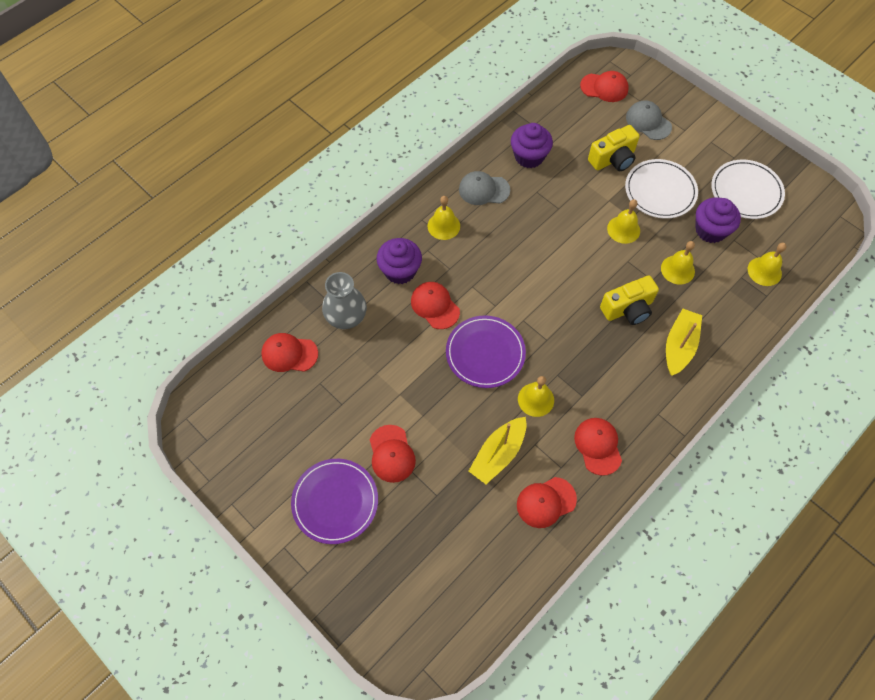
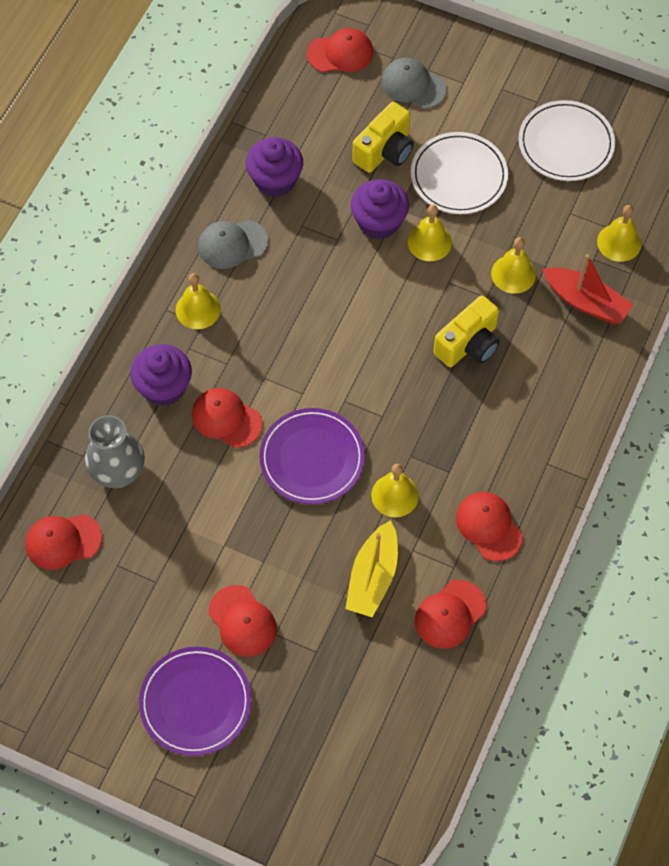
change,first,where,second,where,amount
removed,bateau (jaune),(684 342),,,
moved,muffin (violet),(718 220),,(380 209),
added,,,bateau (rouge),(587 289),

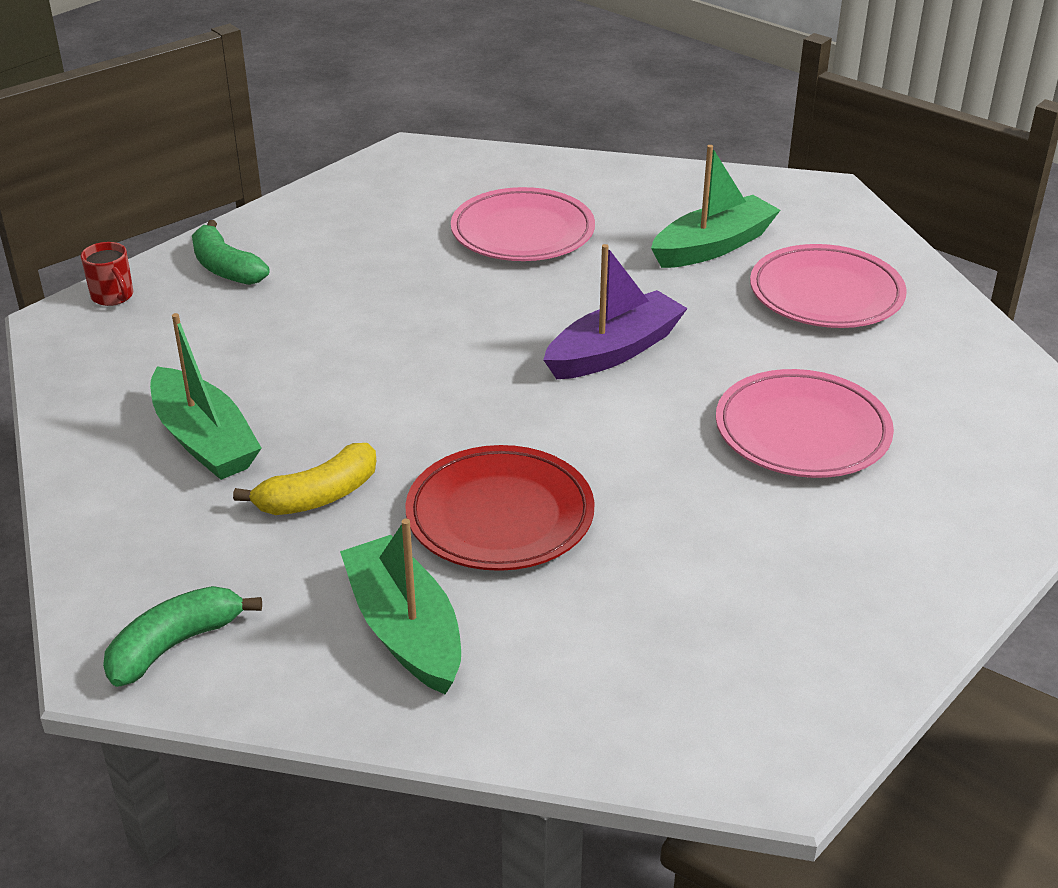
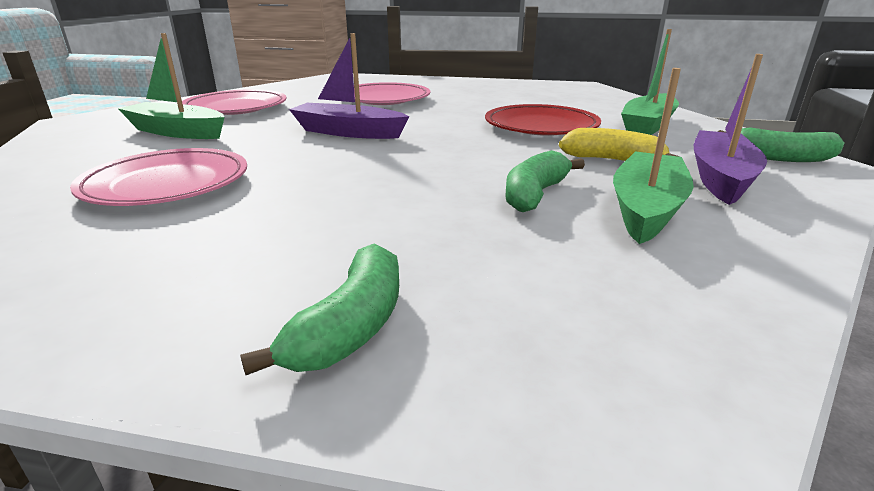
change,first,where,second,where,amount
removed,tasse (rouge),(107 274),,,
added,,,banane (vert),(545 181),
added,,,bateau (violet),(730 129),

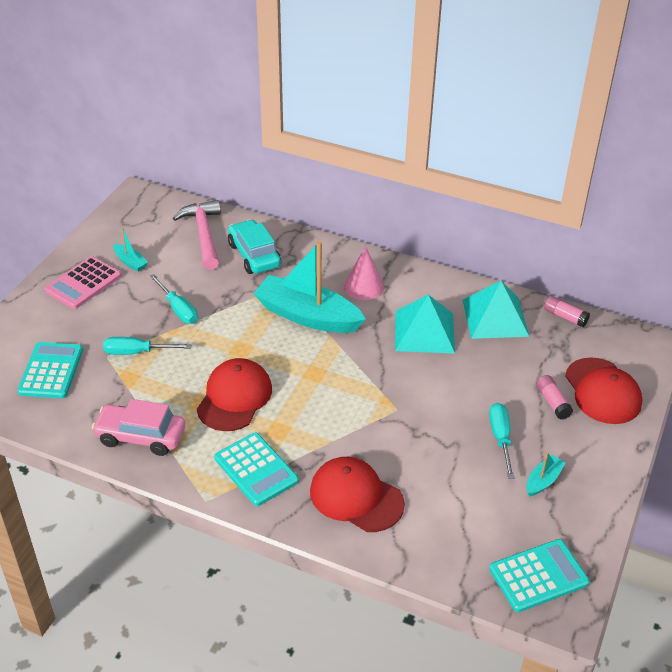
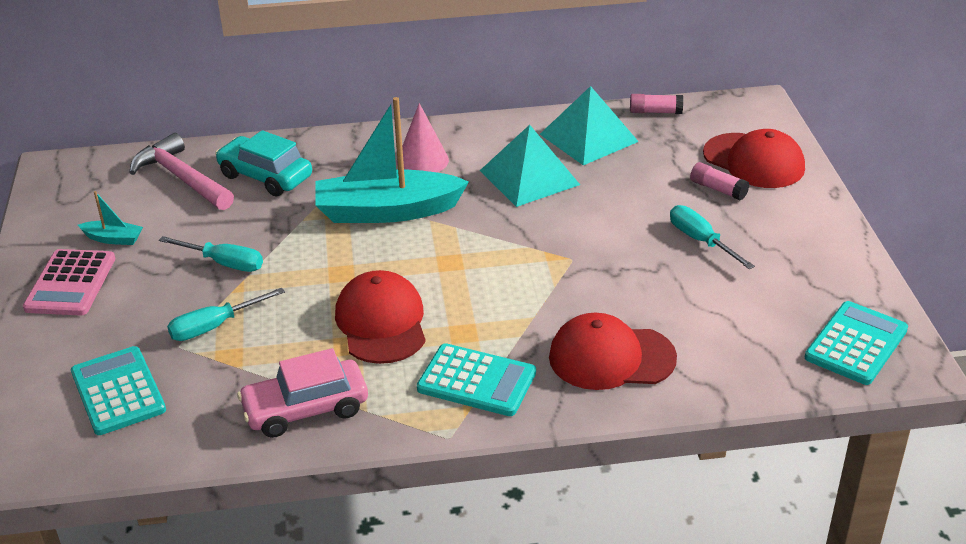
change,first,where,second,where,amount
removed,bateau (turquoise),(546 474),,,

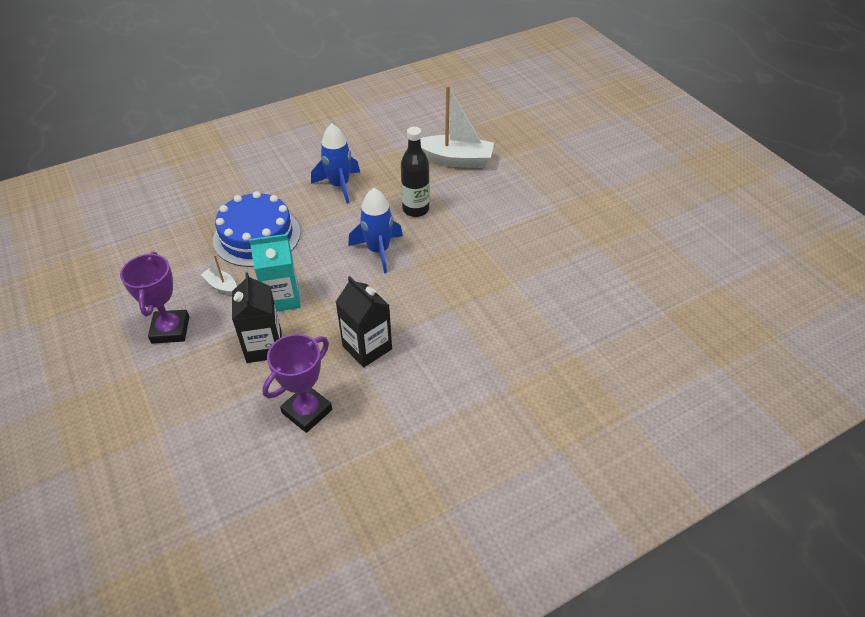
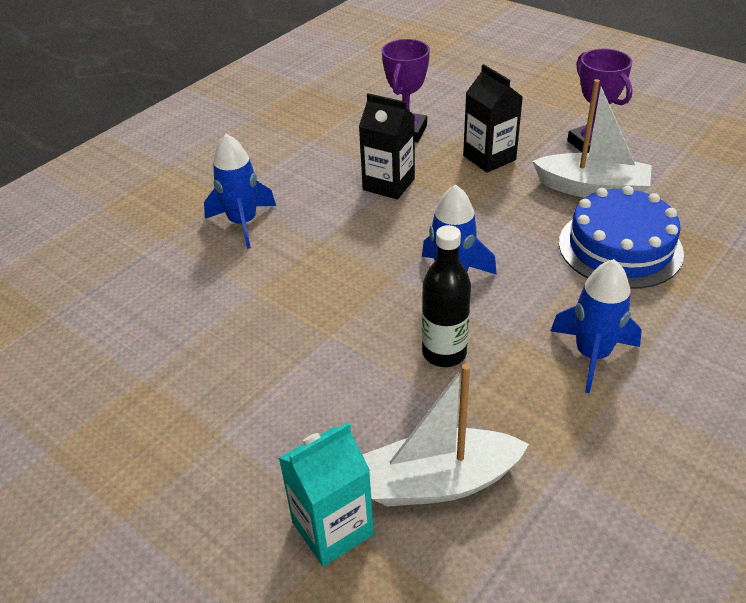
change,first,where,second,where,amount
resized,bateau (blanc),(219 275),,(592 138),x2.10
moved,brique de lait (turquoise),(275 273),,(326 494),
added,,,fusée (bleu),(240 191),

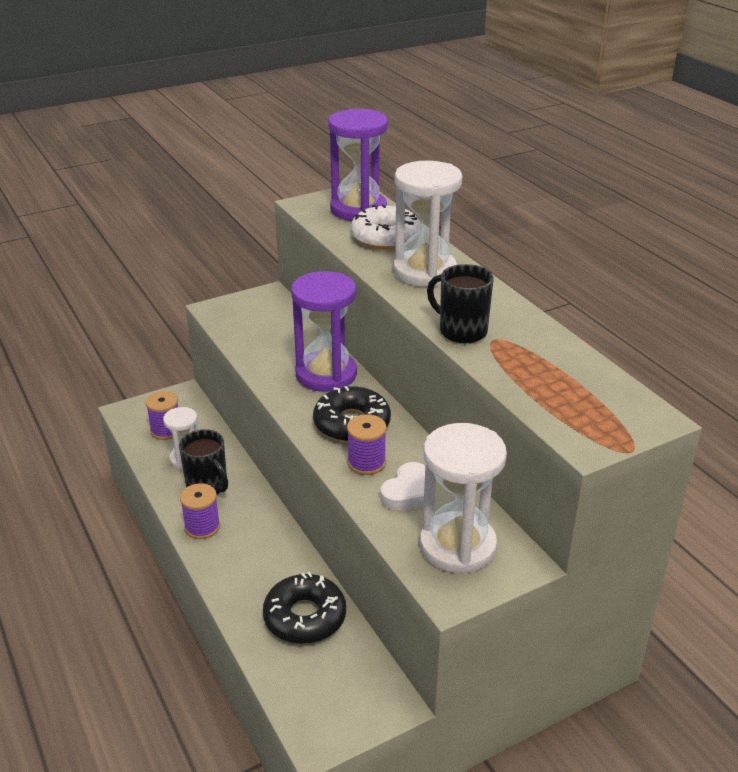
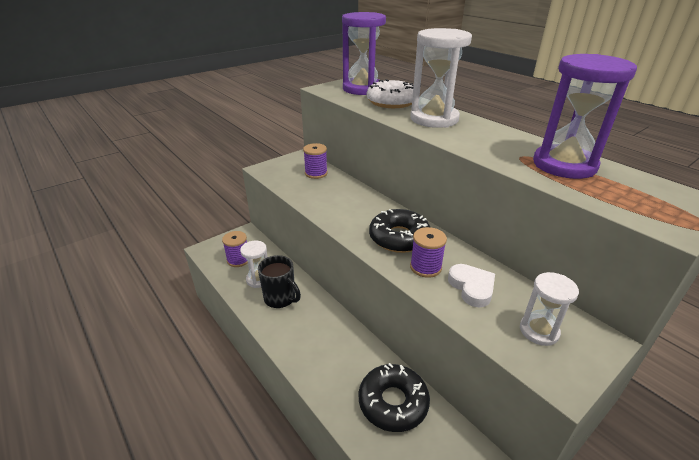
change,first,where,second,where,amount
moved,bobine (violet),(200 511),,(315 161),
moved,sablier (violet),(324 331),,(585 116),
turned,cœur (blanc),(408 486),,(471 285),45 degrees counterclockwise
resized,sablier (blanc),(463 498),,(549 309),x0.56
removed,tasse (noir),(460 303),,,

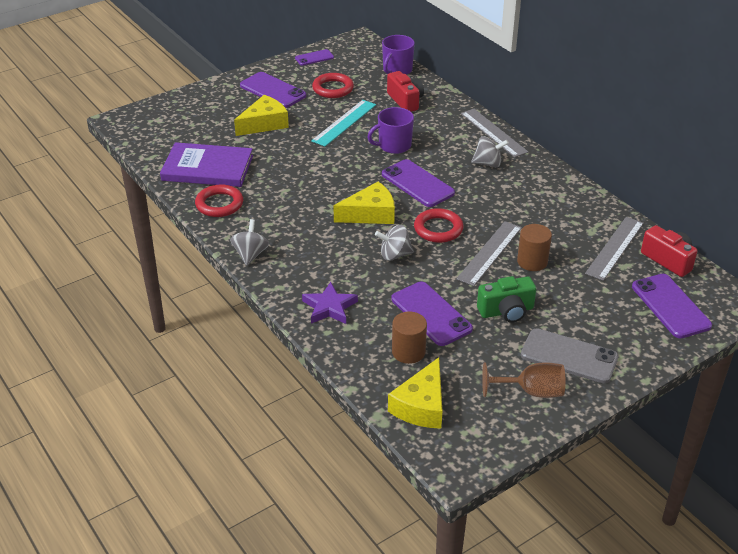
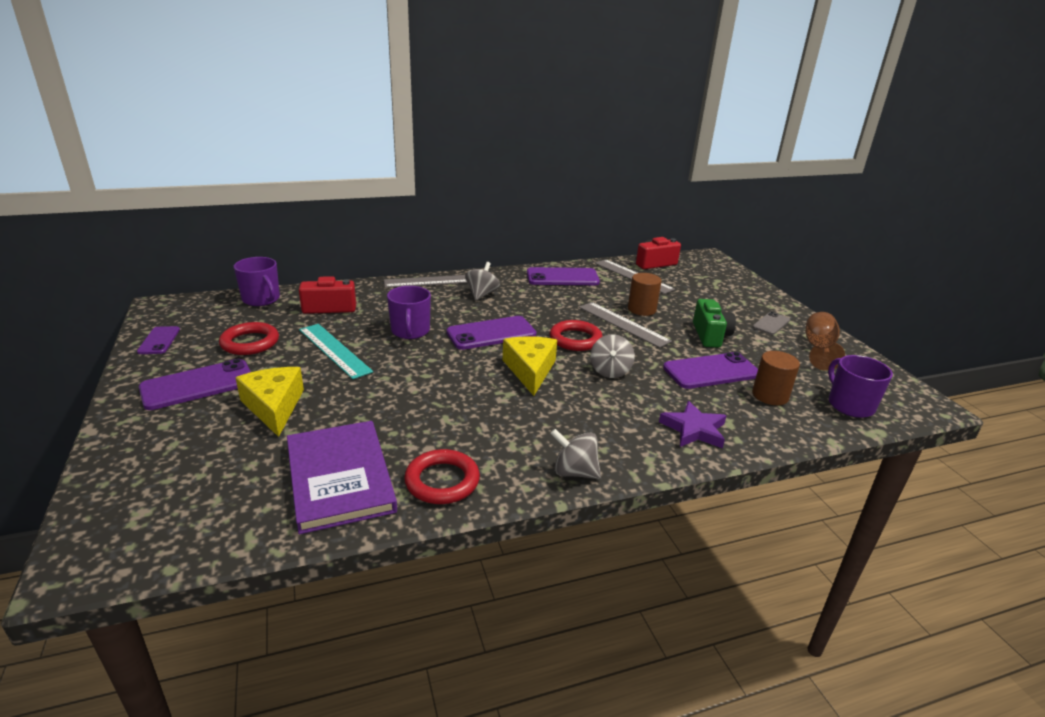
change,first,where,second,where,amount
turned,livre (violet),(206 164),,(342 477),45 degrees counterclockwise
replaced,fromage (jaune),(415 393),tasse (violet),(860 386),
resized,téléphone (gris),(569 355),,(771 323),x0.57
moved,téléphone (violet),(672 306),,(563 276),

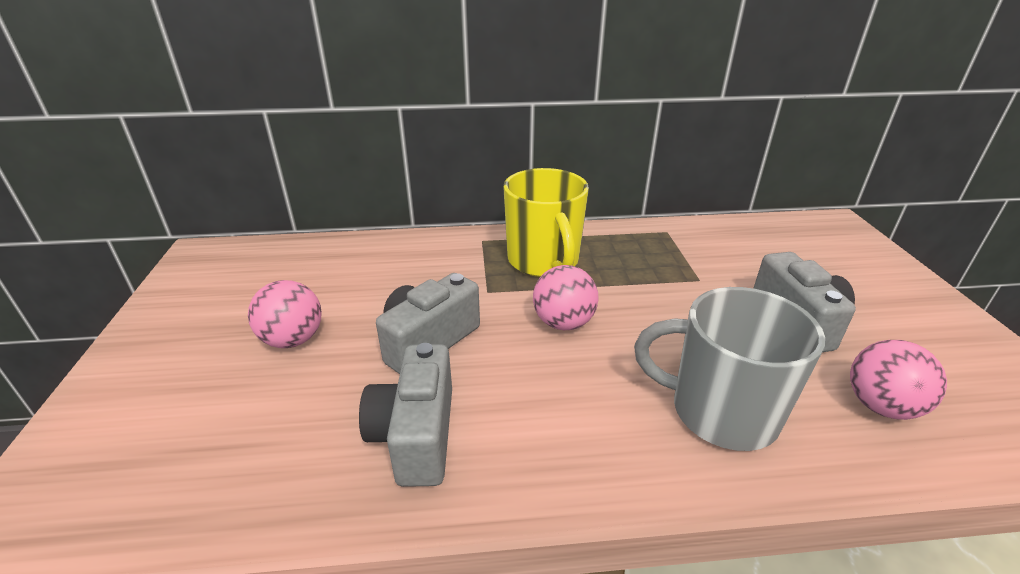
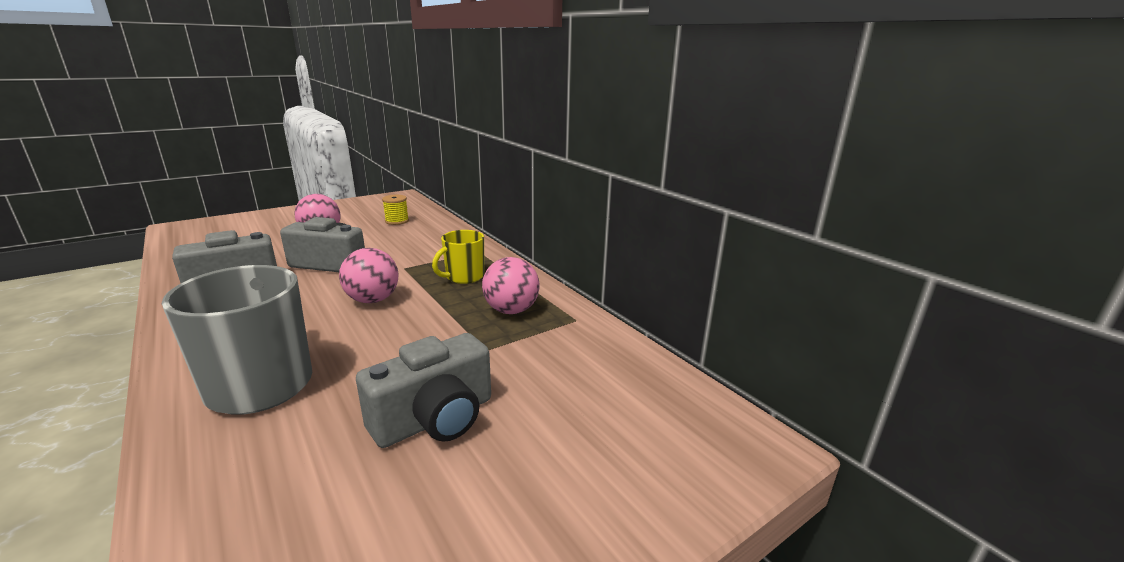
change,first,where,second,where,amount
resized,tasse (jaune),(546 222),,(458 257),x0.57
moved,balle (rose),(898 380),,(511 285),
added,,,bobine (jaune),(395 210),

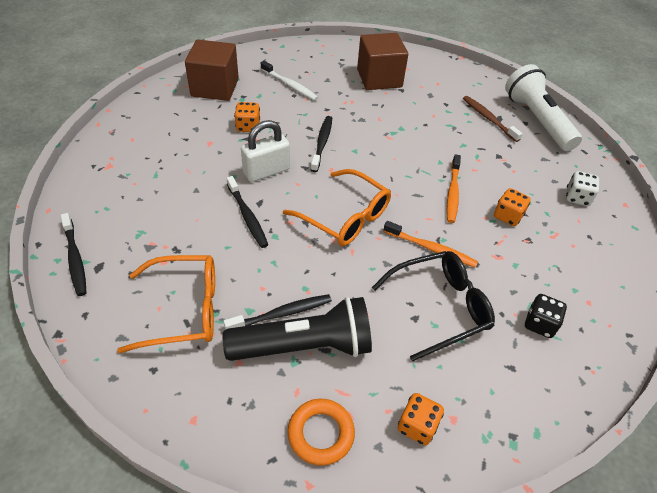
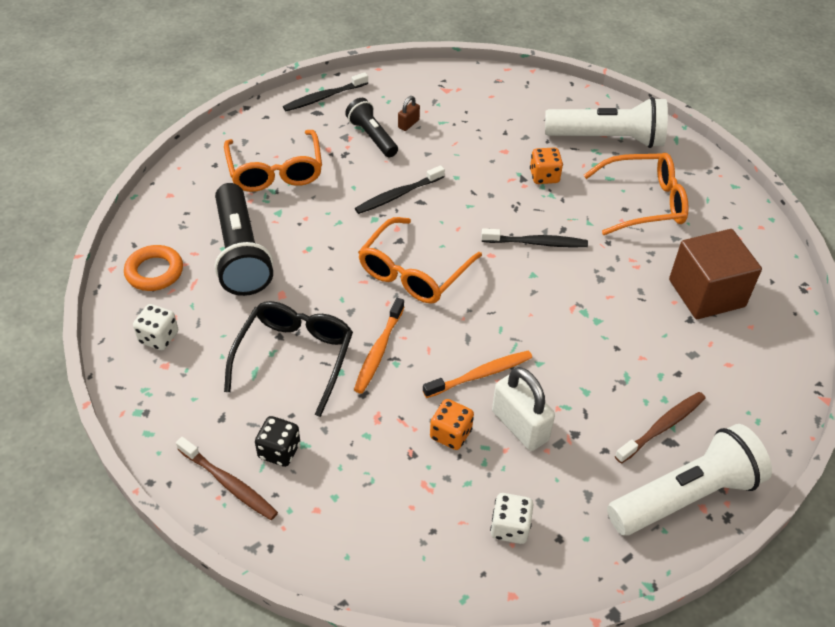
change,first,where,second,where,amount
replaced,cube (marron),(212 70),lampe de poche (blanc),(606 122),
removed,brosse à dents (noir),(277 312),,,
moved,cadenas (blanc),(265 151),,(523 409),
replaced,brosse à dents (blanc),(289 81),lunettes (orange),(636 194),
turned,lunettes (noir),(433 306),,(288 359),135 degrees counterclockwise
recoloured,dé (orange),(421 419),dé (blanc),(155 327),
turned,brosse à dents (orange),(454 188),,(477 374),150 degrees clockwise
added,,,brosse à dents (marron),(227 478),
added,,,lampe de poche (noir),(371 127),
added,,,cadenas (marron),(409 113),

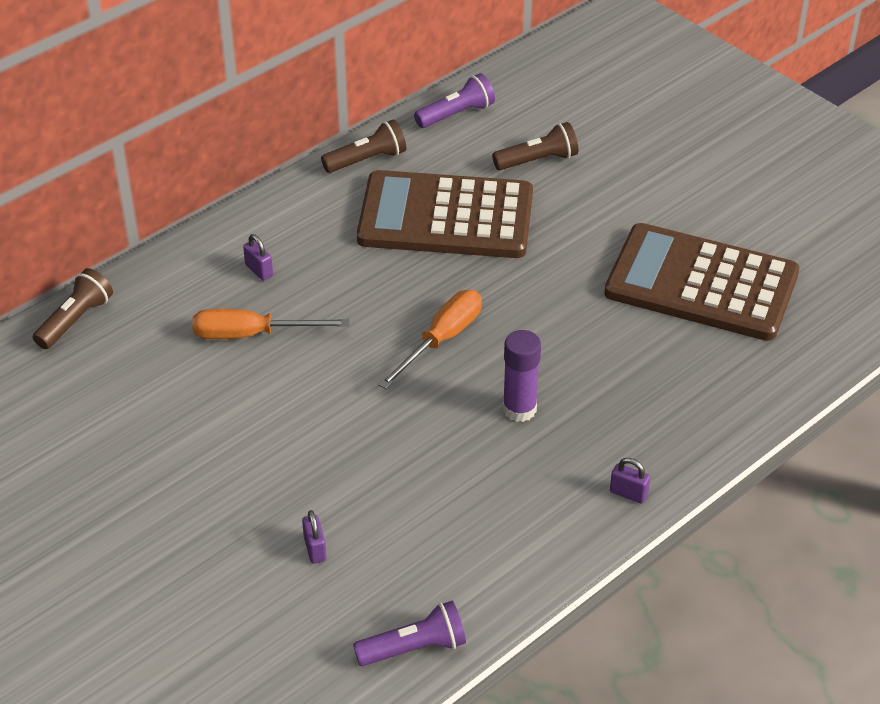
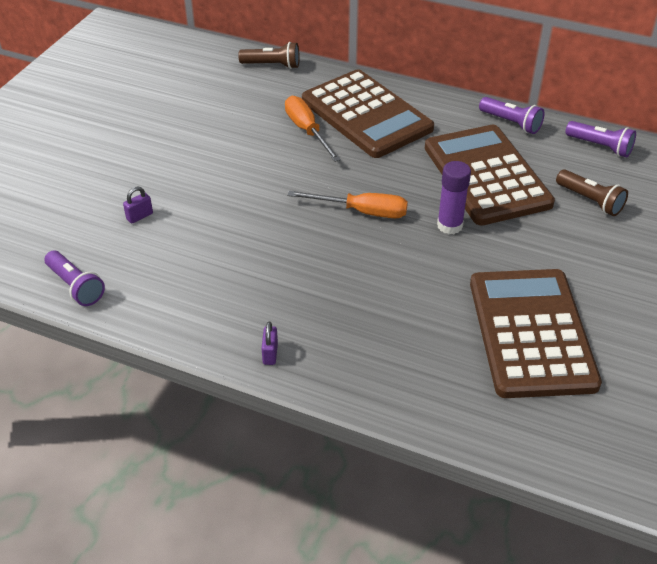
change,first,where,second,where,amount
replaced,cadenas (violet),(258 257),calculatrice (marron),(368 113),
recoloured,lampe de poche (marron),(363 146),lampe de poche (violet),(512 115),
moved,bâton de colle (violet),(522 376),,(454 197),

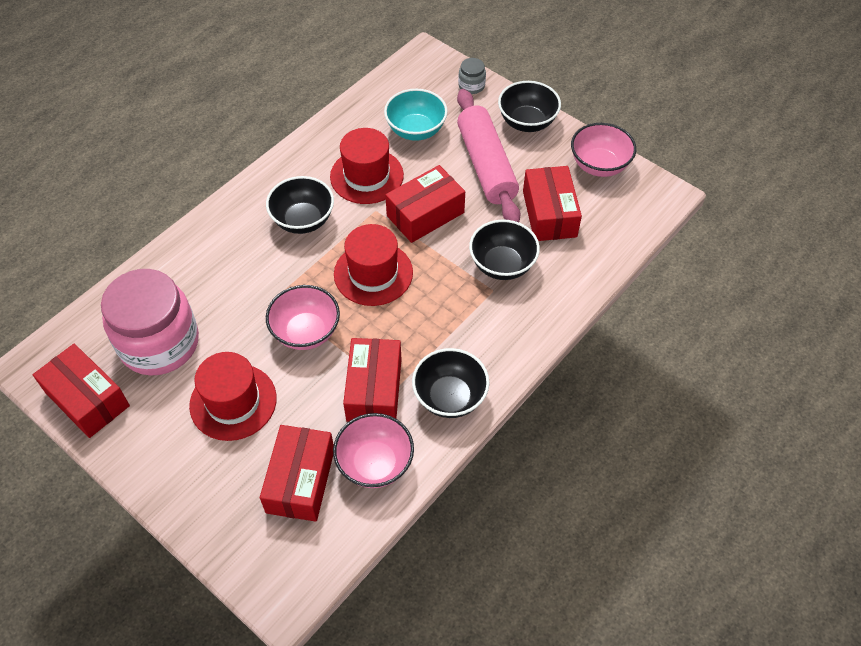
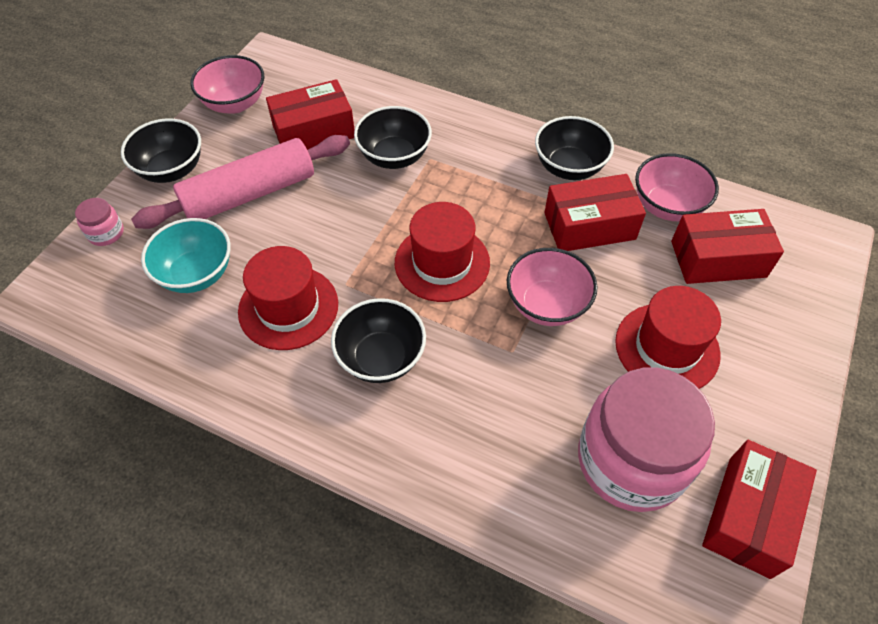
change,first,where,second,where,amount
removed,boîte (rouge),(425 204),,,
recoloured,bocal (gris),(472 76),bocal (rose),(99 222),

